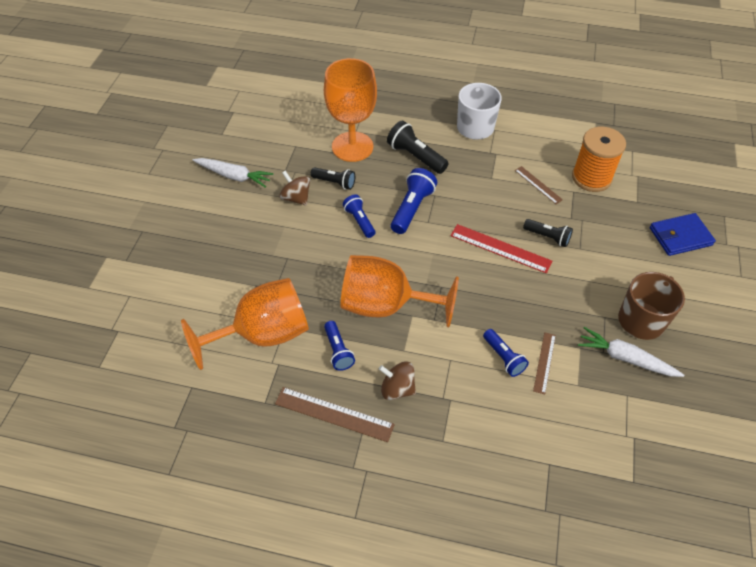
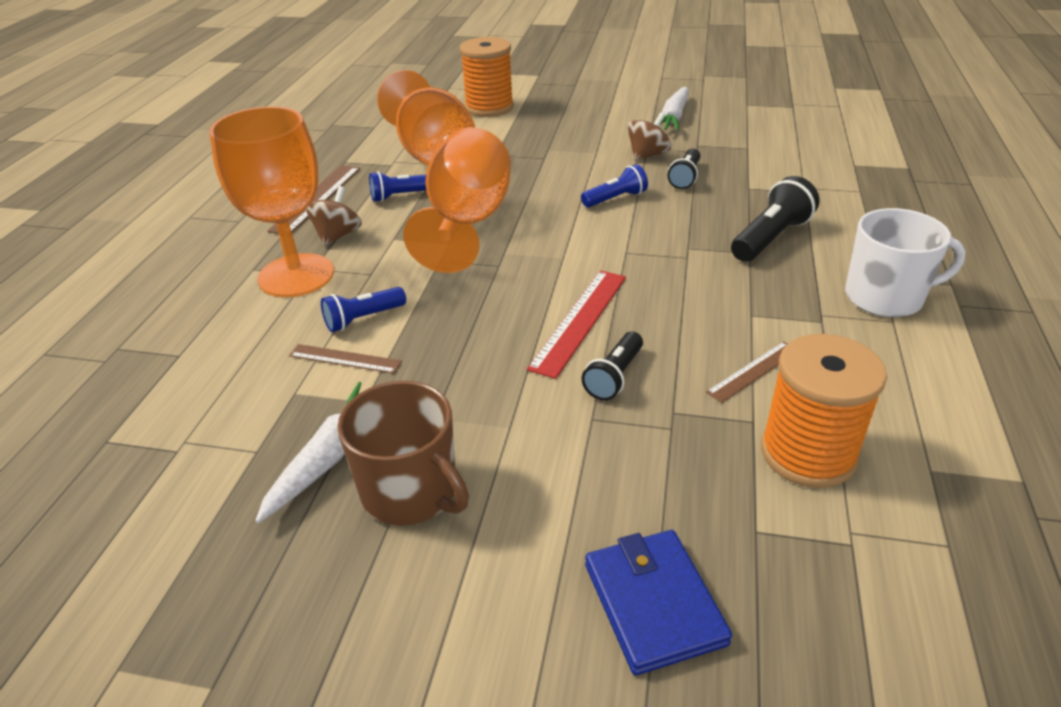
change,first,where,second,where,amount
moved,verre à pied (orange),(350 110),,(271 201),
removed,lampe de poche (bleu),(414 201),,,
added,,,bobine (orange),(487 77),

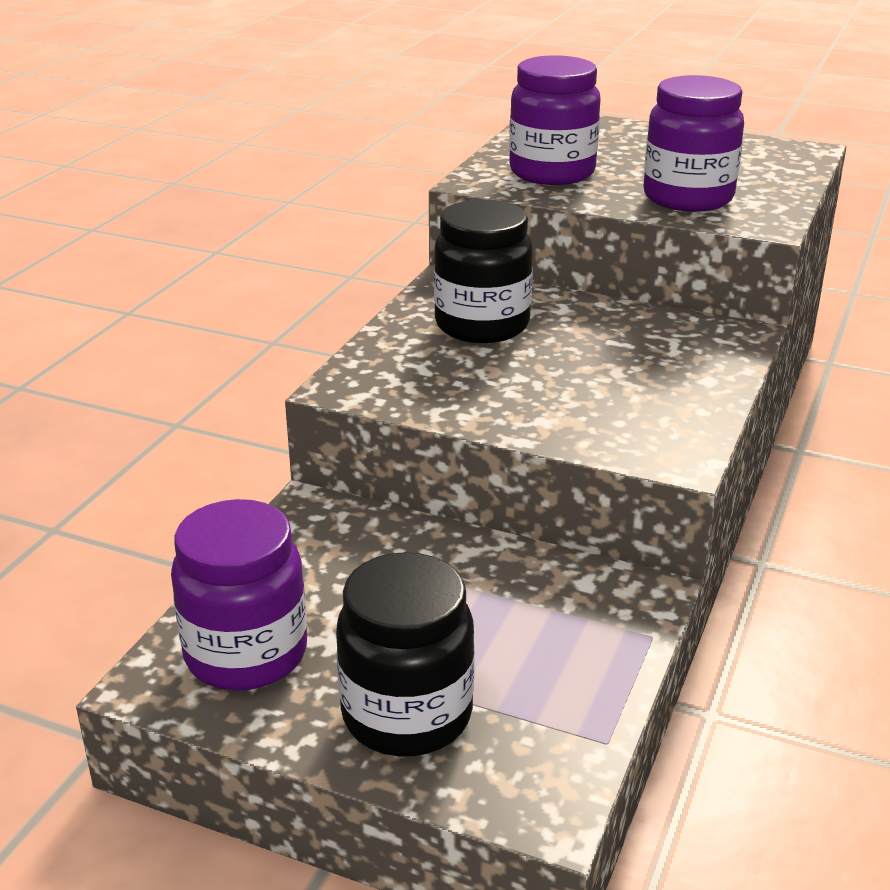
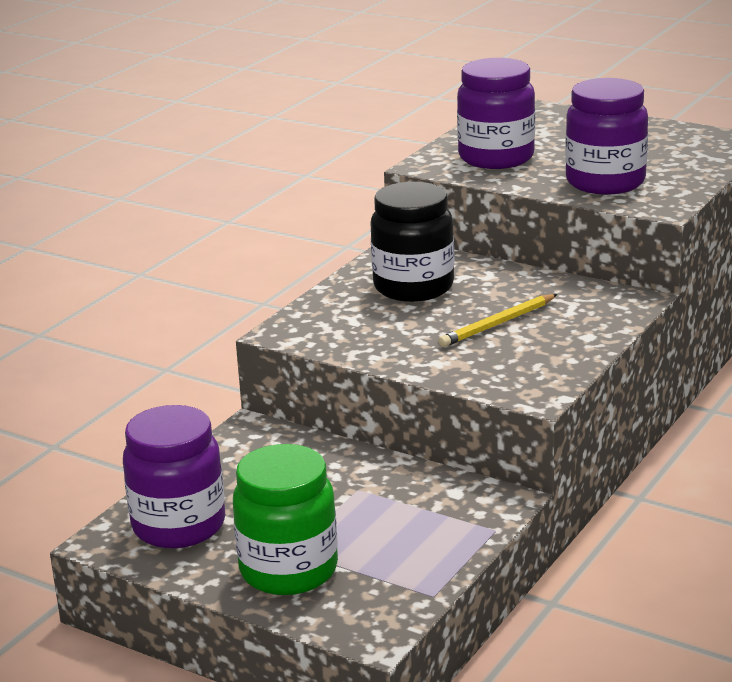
change,first,where,second,where,amount
recoloured,bocal (noir),(405 654),bocal (vert),(285 519),
added,,,crayon (jaune),(497 320),

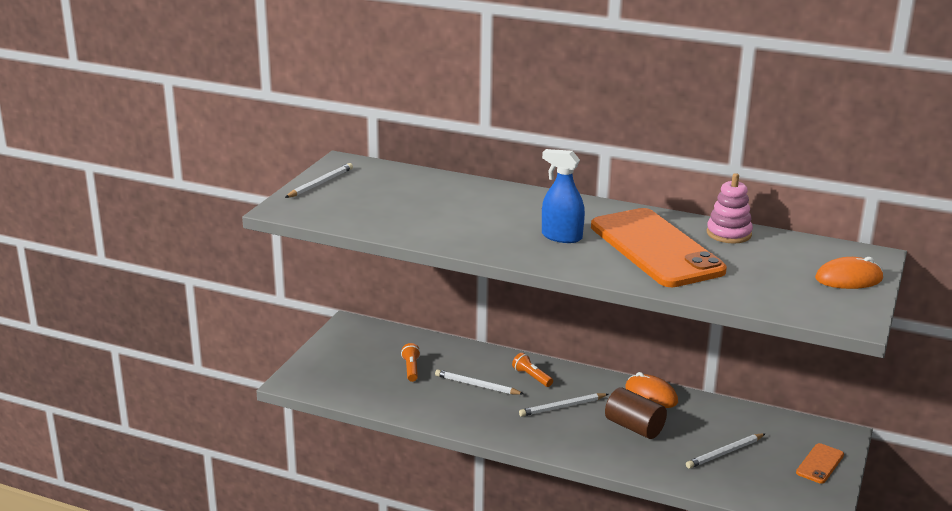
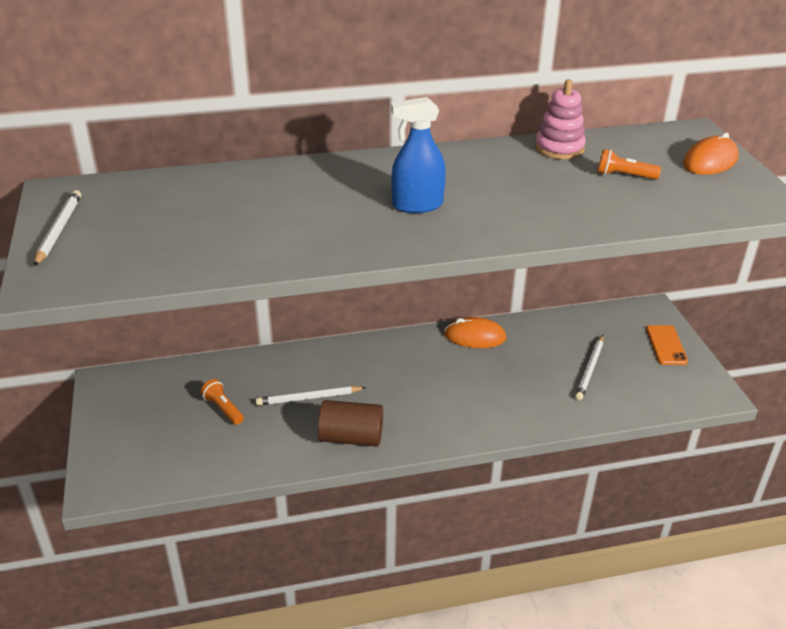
change,first,where,second,where,amount
moved,lampe de poche (orange),(532 370),,(629 164),
removed,crayon (blanc),(564 405),,,
removed,téléphone (orange),(659 247),,,
moved,cylindre (marron),(636 413),,(350 423),

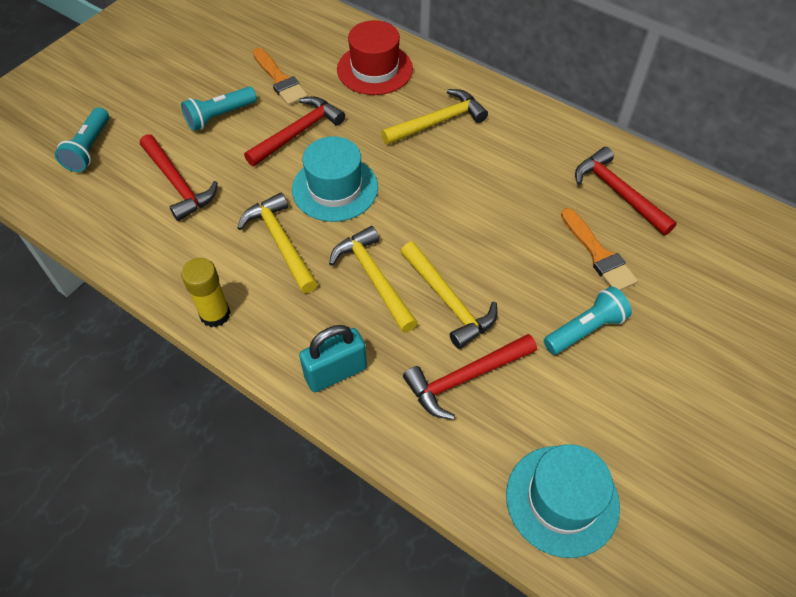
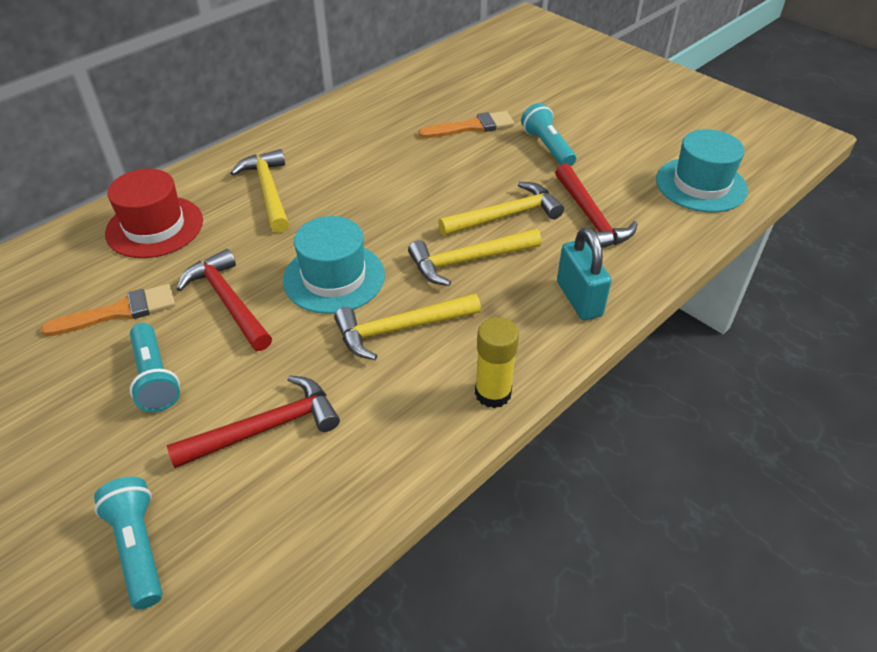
change,first,where,second,where,amount
turned,lampe de poche (turquoise),(82 139),,(128 543),135 degrees counterclockwise
removed,marteau (rouge),(626 191),,,

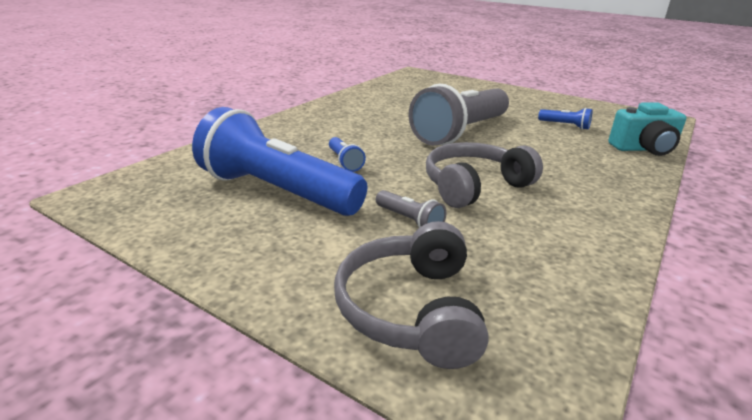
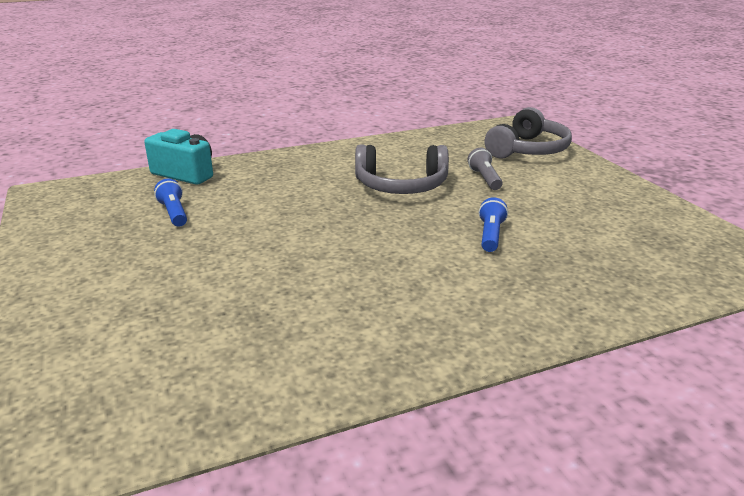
change,first,where,second,where,amount
removed,lampe de poche (bleu),(279 161),,,
removed,lampe de poche (gris),(459 115),,,

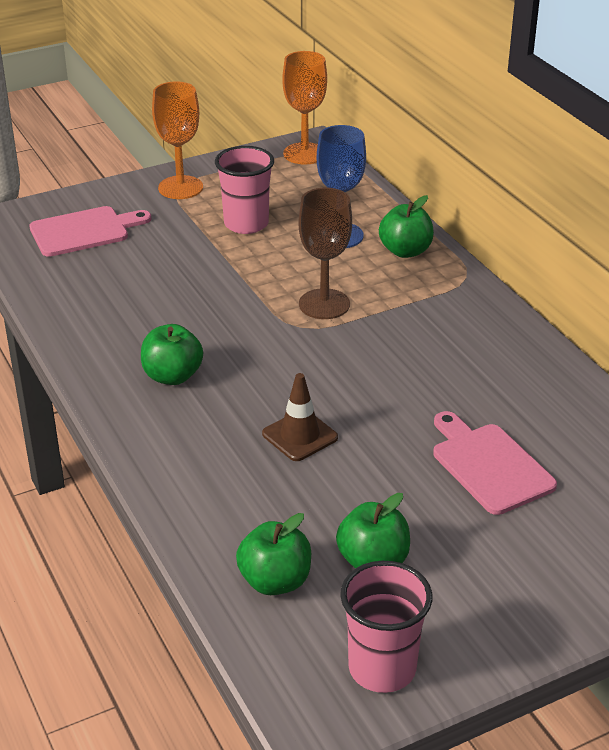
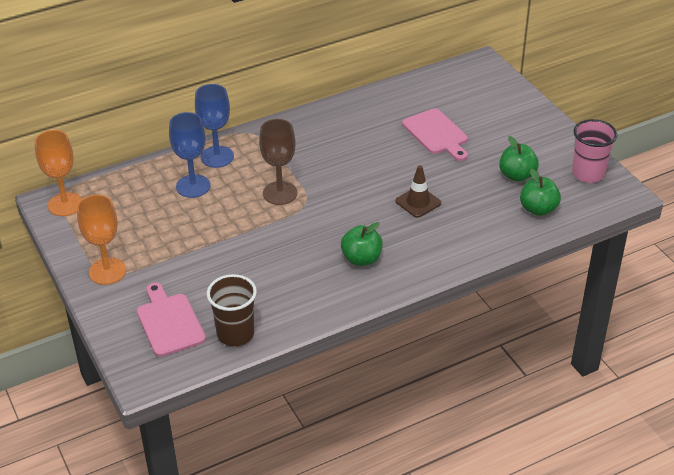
change,first,where,second,where,amount
removed,gobelet (rose),(244 190),,,
replaced,pomme (vert),(406 226),verre à pied (bleu),(214 126),
turned,planche à découper (rose),(495 463),,(435 134),90 degrees counterclockwise
added,,,gobelet (marron),(232 310),

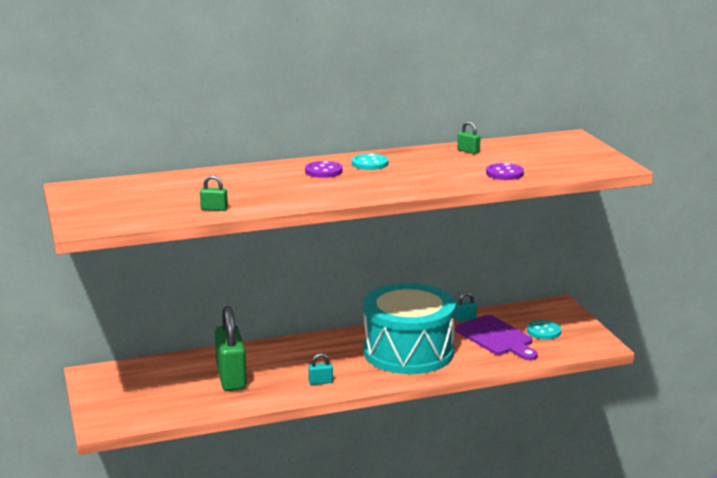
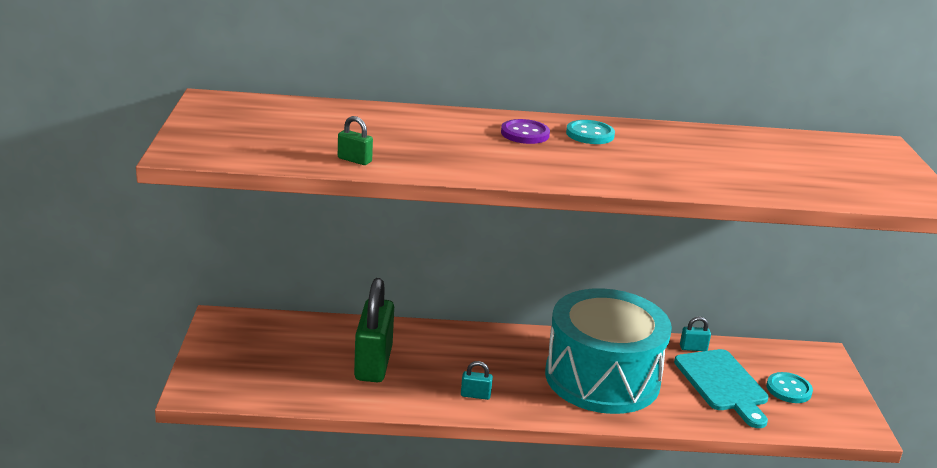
change,first,where,second,where,amount
recoloured,planche à découper (violet),(496 337),planche à découper (turquoise),(721 388),
removed,cadenas (vert),(469 137),,,
removed,bouton (violet),(505 171),,,

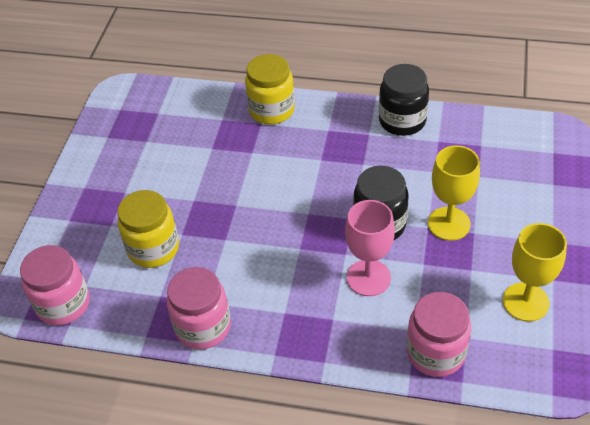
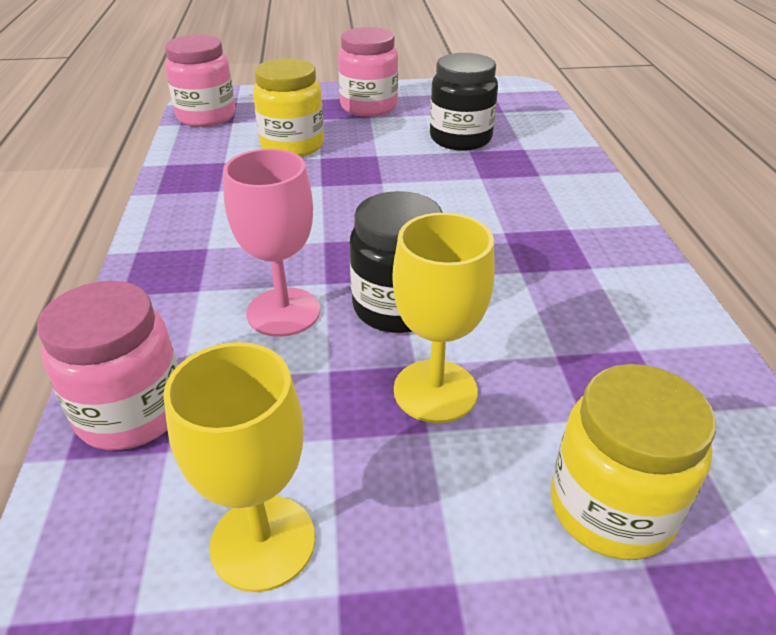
change,first,where,second,where,amount
moved,bocal (rose),(199 308),,(368 72),
moved,bocal (jaune),(270 89),,(633 462),
moved,bocal (noir),(404 100),,(464 102),

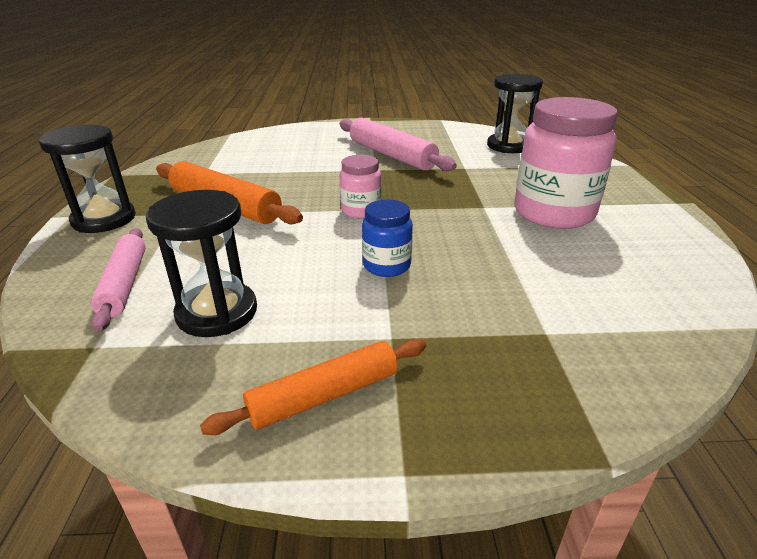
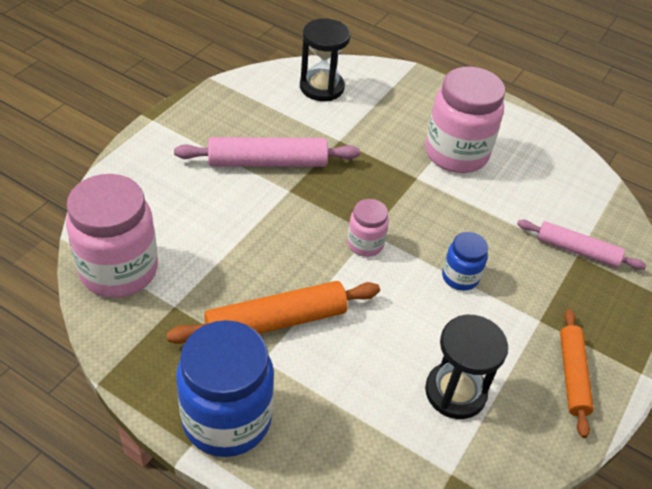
change,first,where,second,where,amount
replaced,sablier (noir),(87 179),bocal (bleu),(225 388),
moved,rouleau à pâtisserie (rose),(118 279),,(581 245),
added,,,bocal (rose),(112 236),

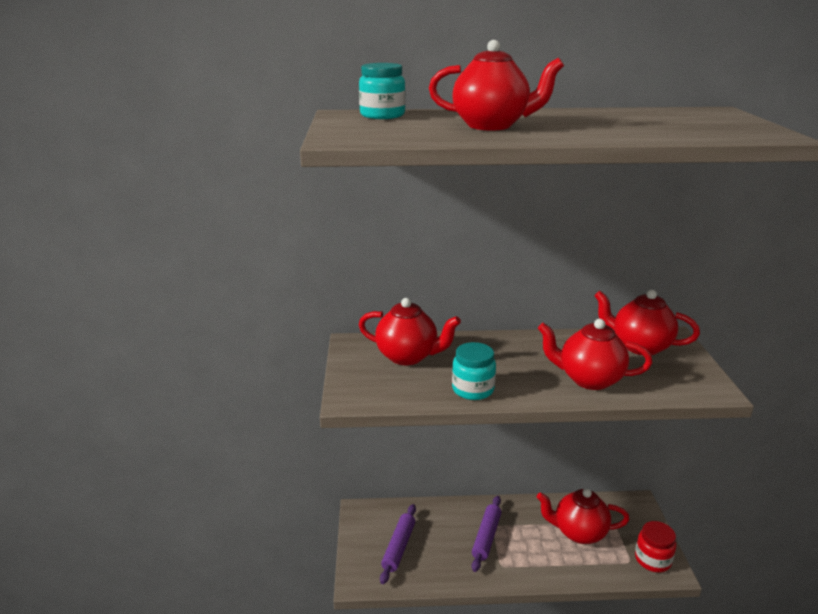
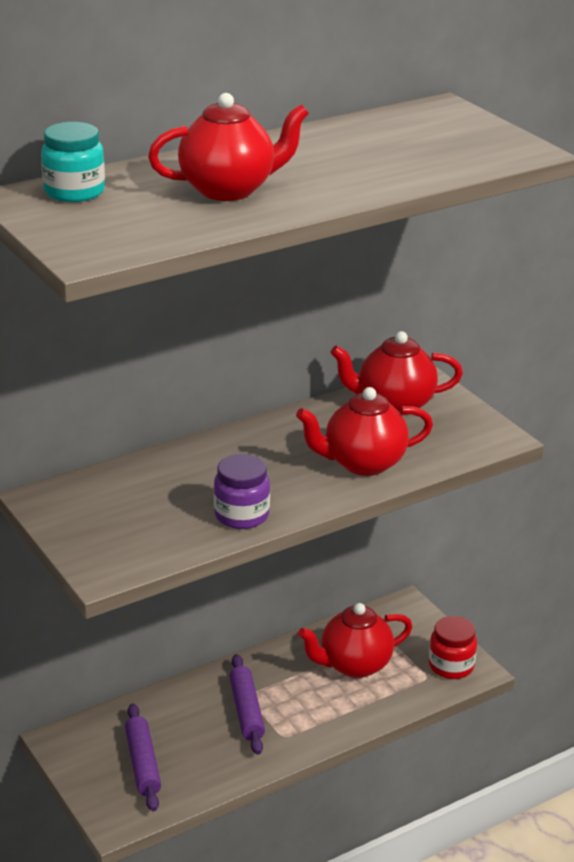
change,first,where,second,where,amount
removed,théière (rouge),(410 331),,,
recoloured,bocal (turquoise),(474 371),bocal (violet),(242 491),

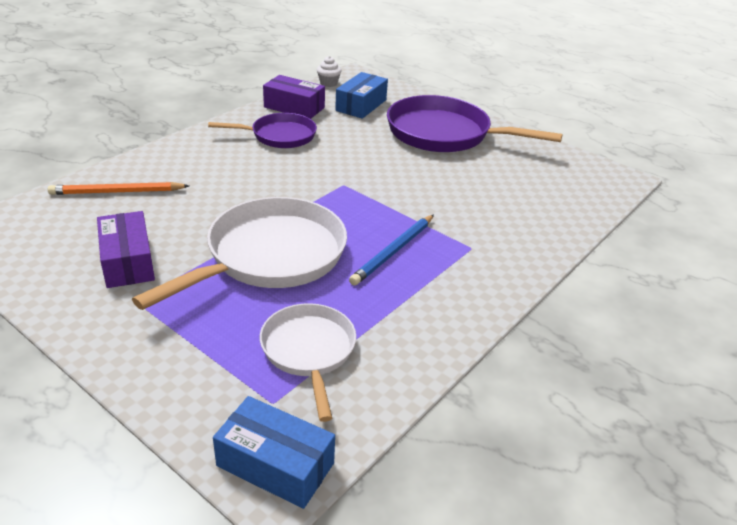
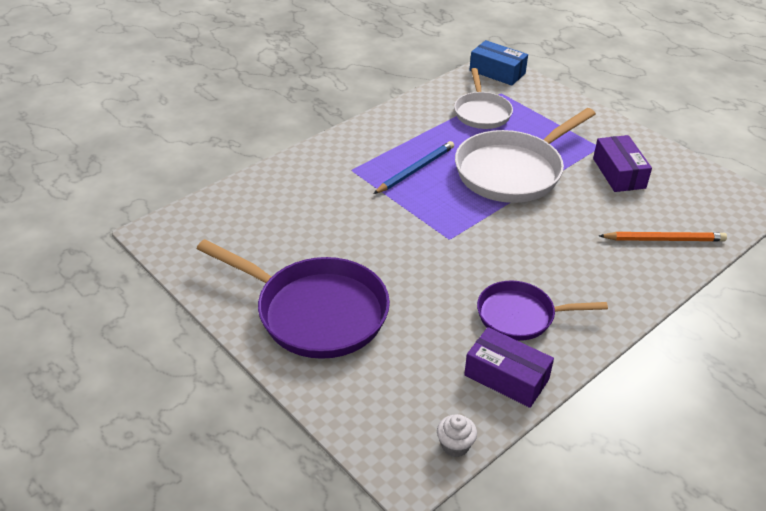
change,first,where,second,where,amount
removed,boîte (bleu),(361 95),,,

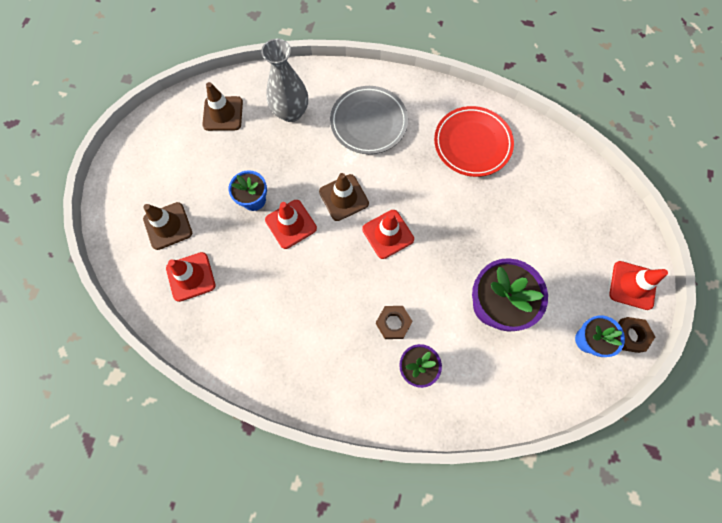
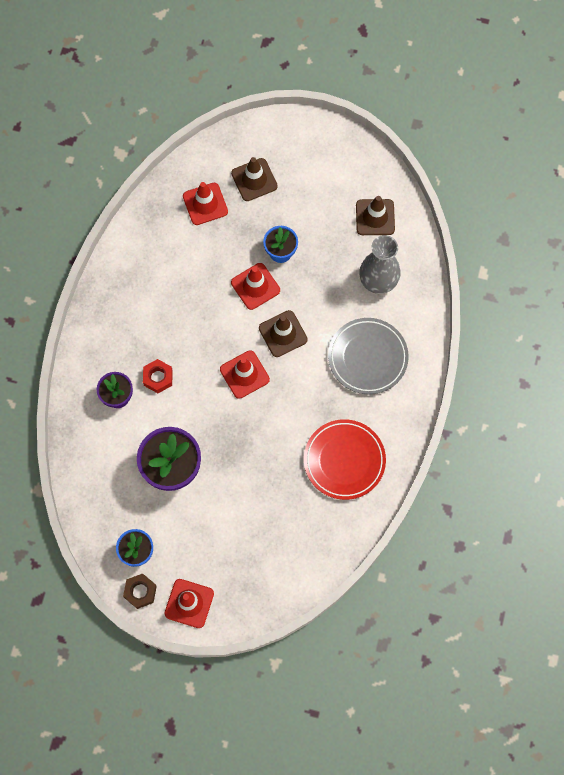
change,first,where,second,where,amount
recoloured,écrou (marron),(394 322),écrou (rouge),(158 376),

